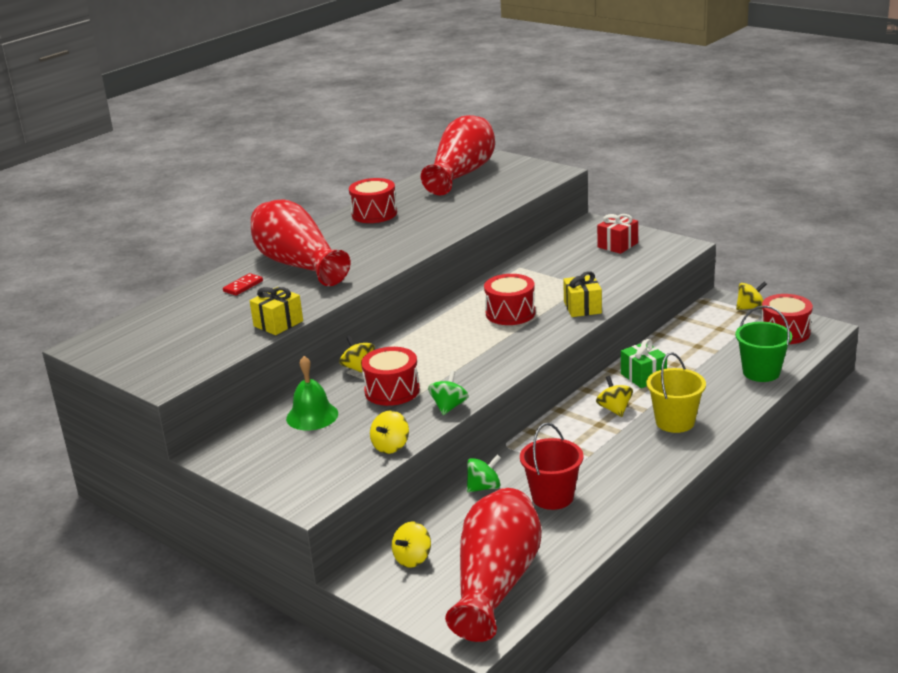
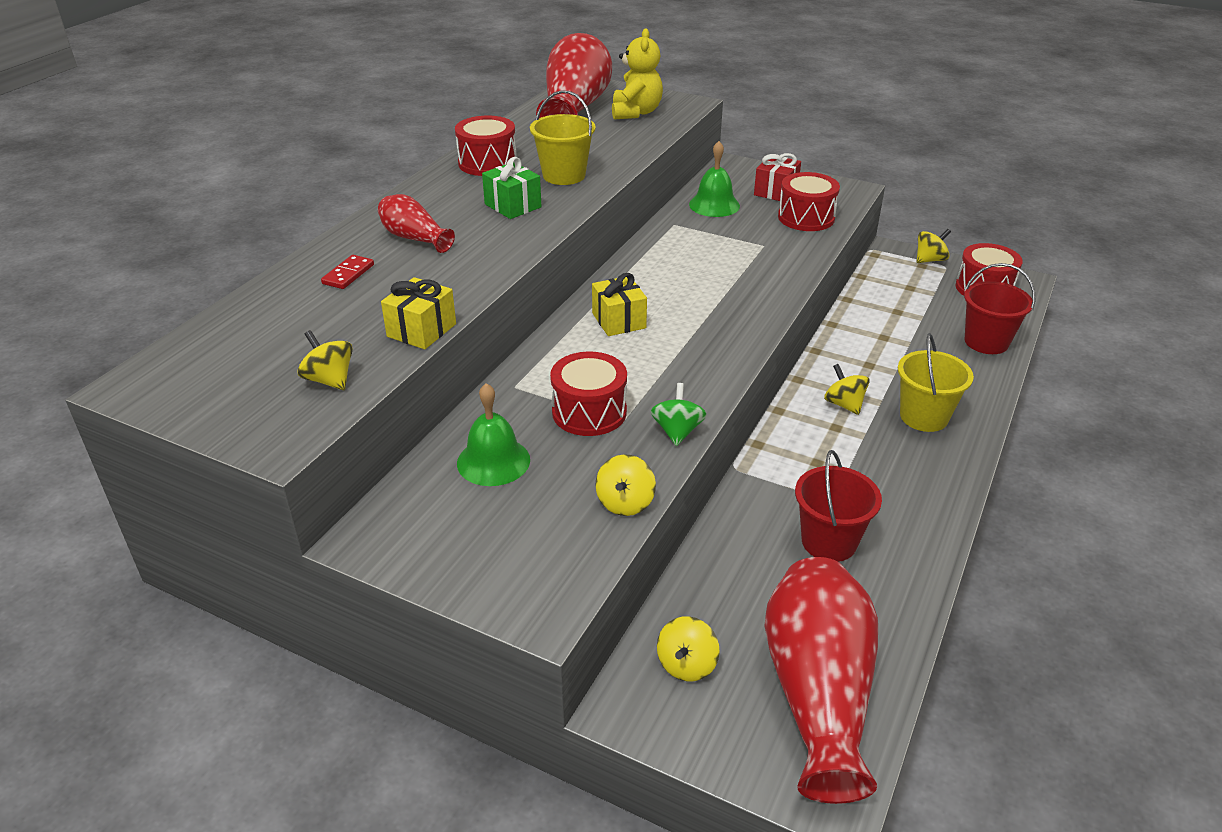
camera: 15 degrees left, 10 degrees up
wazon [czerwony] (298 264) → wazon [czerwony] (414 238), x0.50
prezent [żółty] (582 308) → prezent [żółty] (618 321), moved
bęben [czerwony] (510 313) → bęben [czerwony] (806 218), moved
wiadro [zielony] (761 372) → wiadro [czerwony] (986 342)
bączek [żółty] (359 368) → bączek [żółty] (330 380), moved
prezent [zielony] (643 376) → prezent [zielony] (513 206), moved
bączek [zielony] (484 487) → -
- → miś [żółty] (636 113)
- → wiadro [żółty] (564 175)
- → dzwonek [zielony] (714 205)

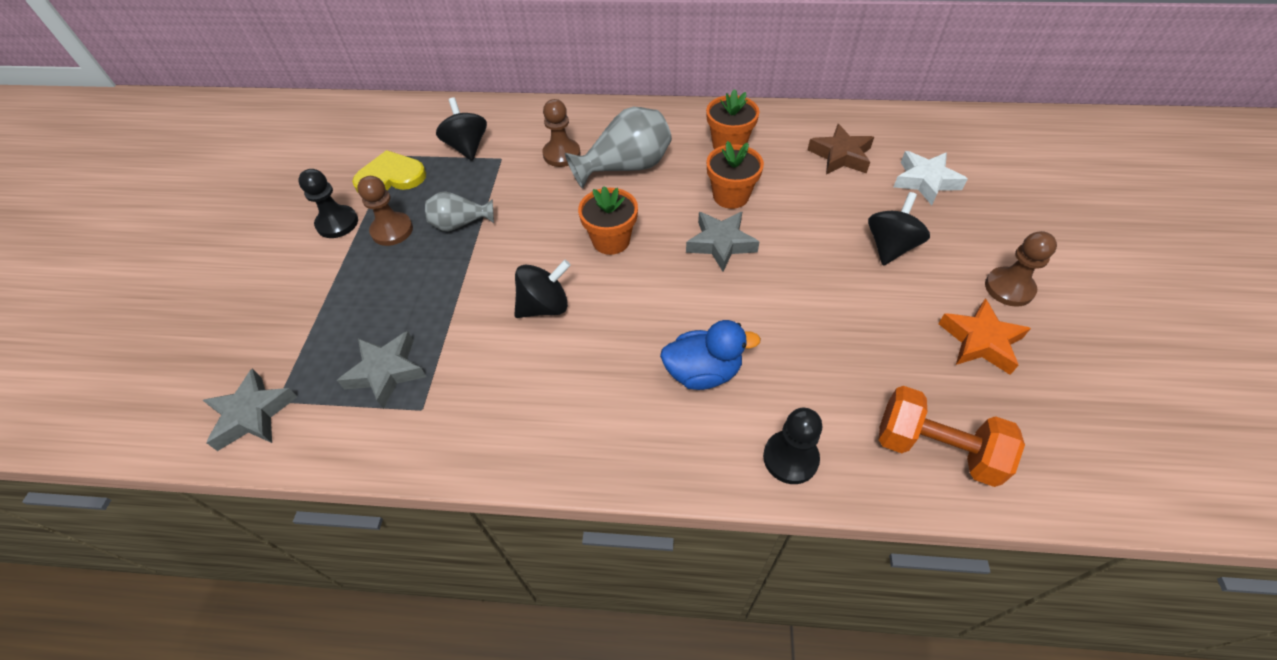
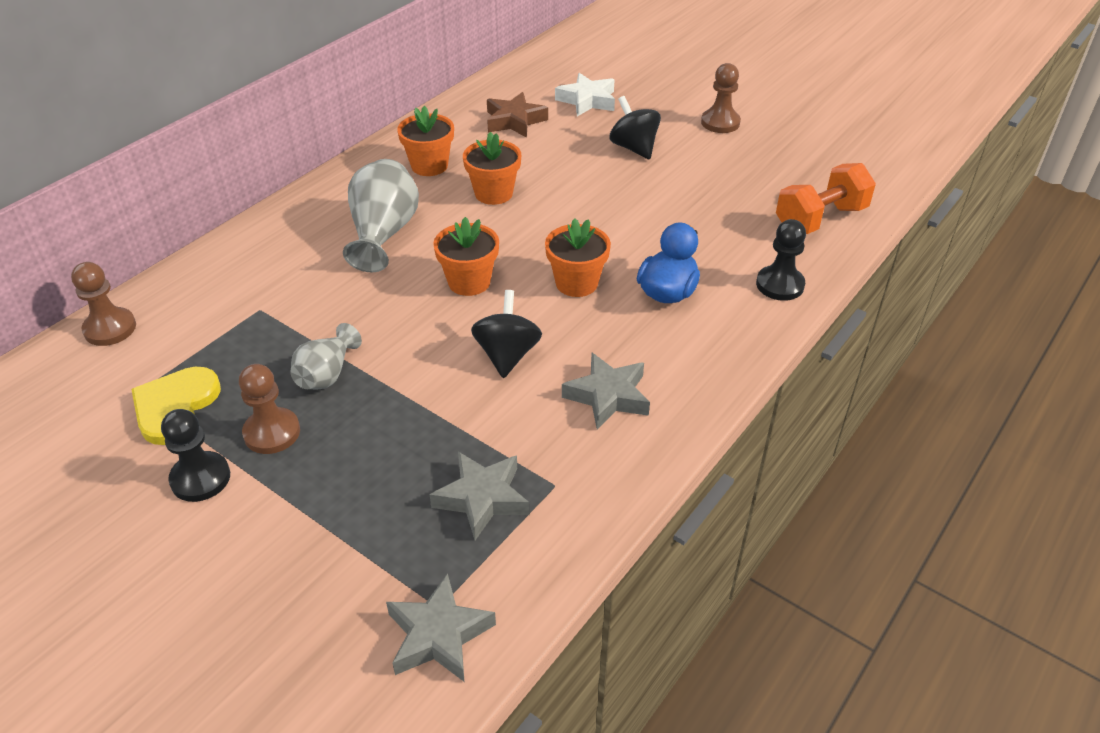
camera: 60 degrees left, 10 degrees down
bączek [czarny] (467 147) → -
pionek [brązowy] (561 154) → pionek [brązowy] (110 328), moved
gwiazda [szary] (720 244) → gwiazda [szary] (608 396), moved
gwiazda [pomarańczowy] (980 341) → -
- → doniczka [pomarańczowy] (576 283)

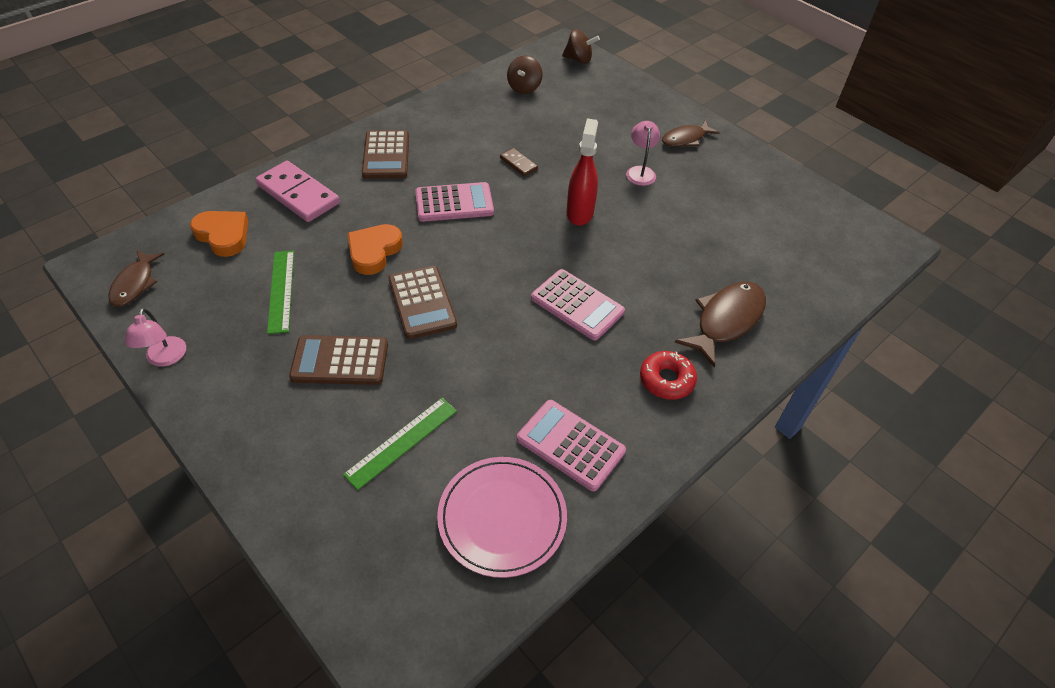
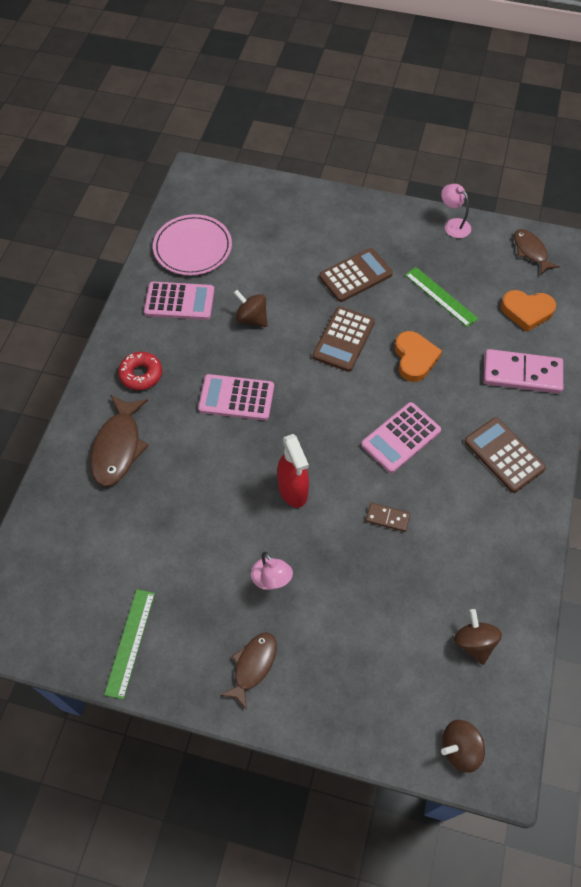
camera: 150 degrees right, 10 degrees up
kalkulator [brązowy] (422 302) → kalkulator [brązowy] (344 339), 105 degrees counterclockwise
linijka [zielony] (402 442) → linijka [zielony] (130 642), moved
- → bączek [brązowy] (251 318)

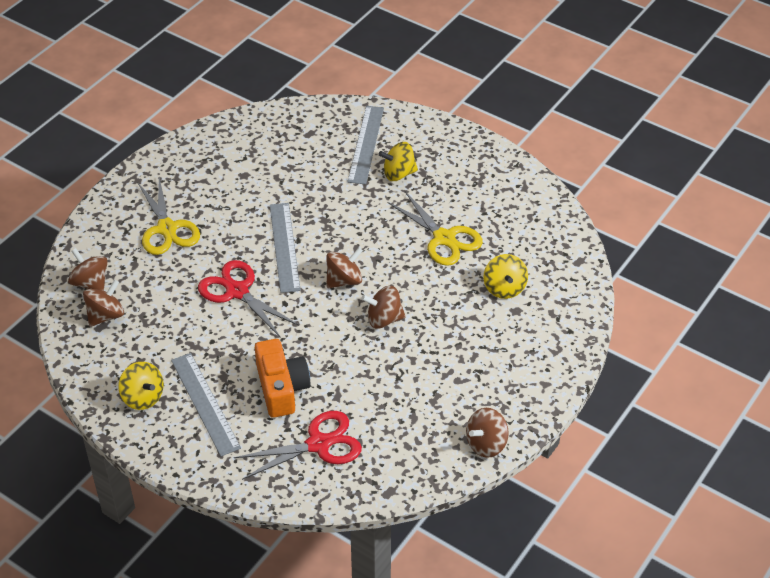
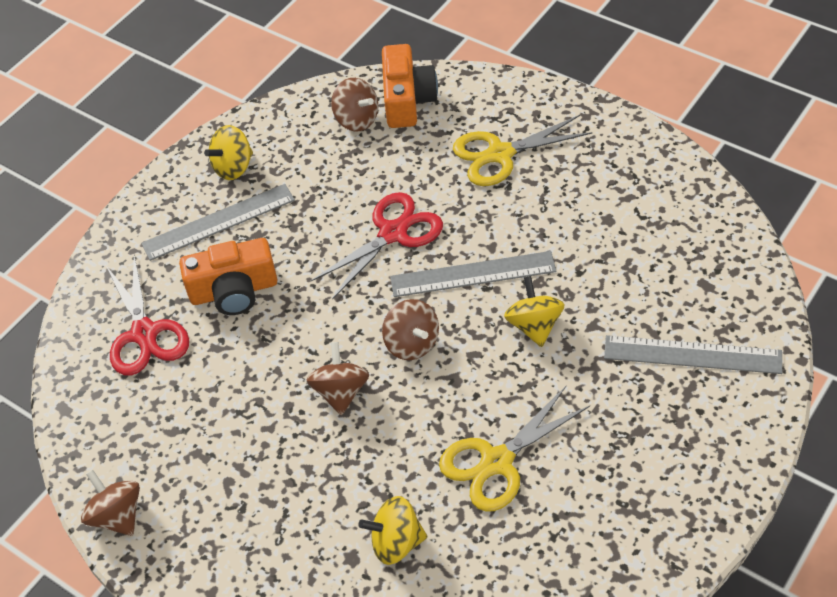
camera: 95 degrees right, 5 degrees up
bączek [żółty] (398 174) → bączek [żółty] (534 326), moved
bączek [brązowy] (90 283) → aparat fotograficzny [pomarańczowy] (407 100)

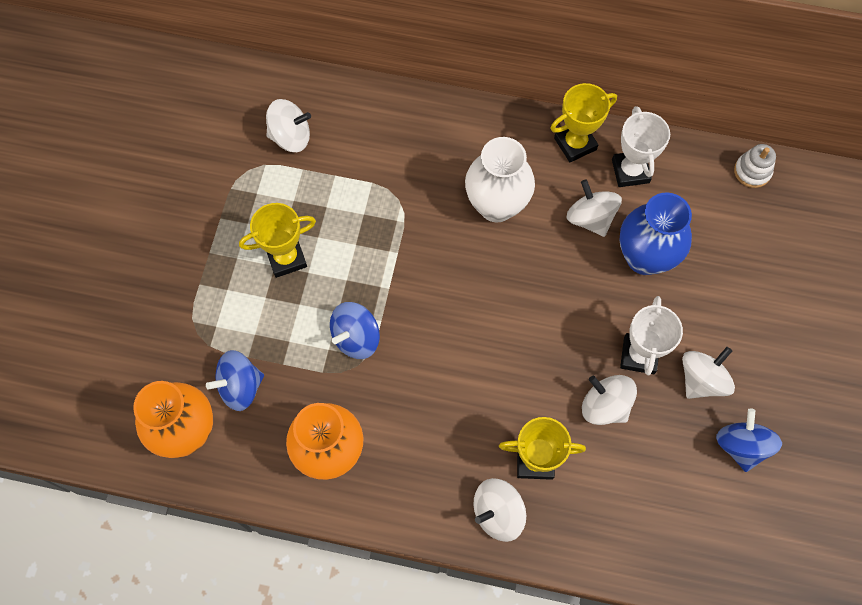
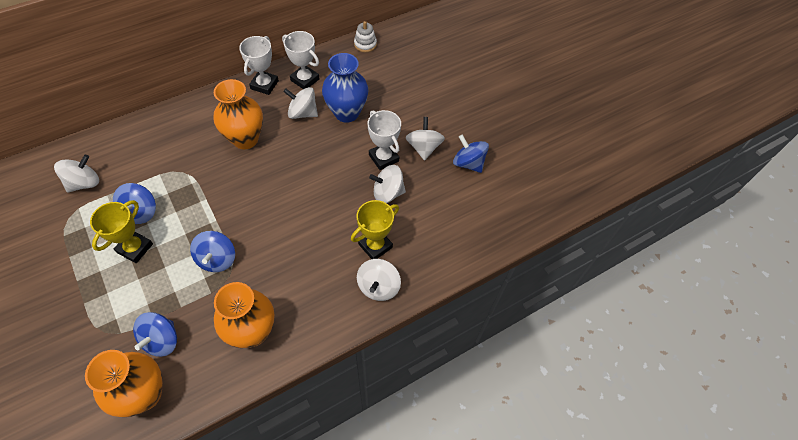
camera: 45 degrees left, 10 degrees down
puchar [żółty] (575 144) → puchar [biały] (264 85)
wazon [biały] (496 205) → wazon [pomarańczowy] (245 139)
- → bączek [niebieski] (140 212)

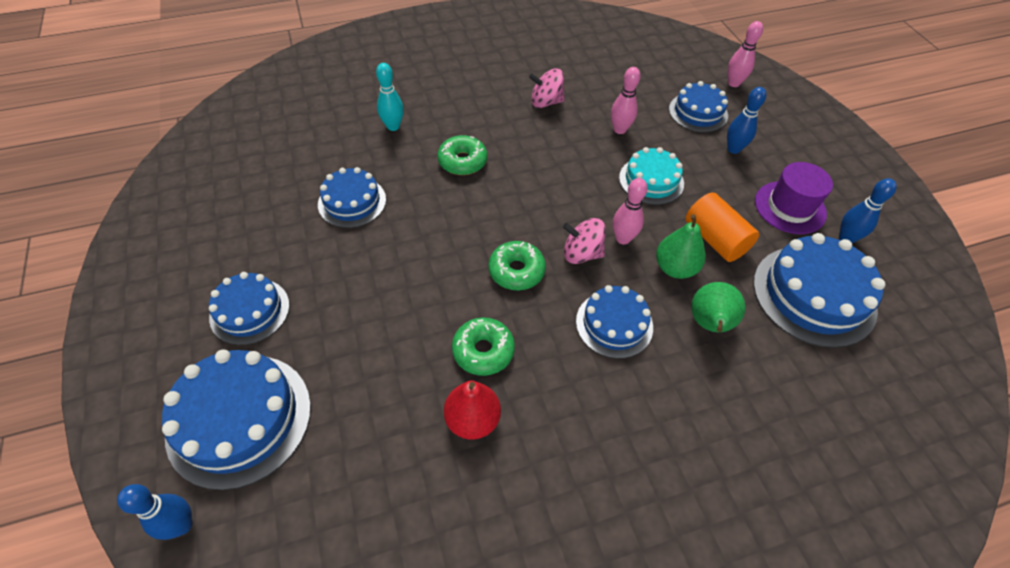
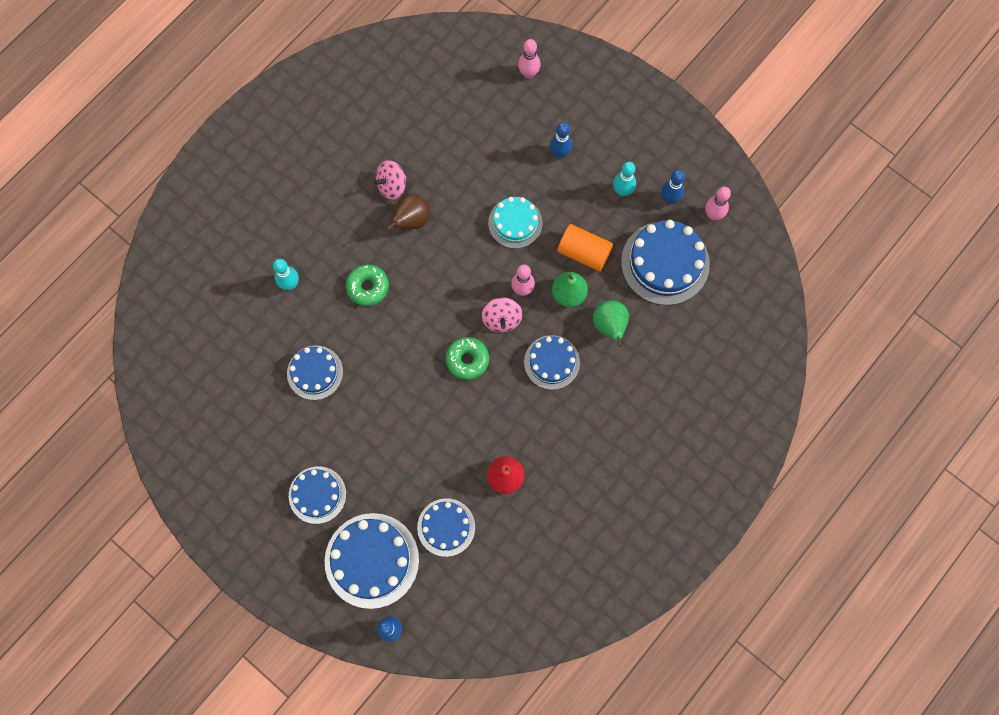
camera: 30 degrees left, 20 degrees up
kręgiel [różowy] (619 130) → kręgiel [różowy] (713 215), moved
tort [niebieski] (698 112) → tort [niebieski] (446 527), moved
kapelusz [fioletowy] (790 207) → kręgiel [turkusowy] (622 191)
bączek [różowy] (581 253) → bączek [różowy] (501 319), 75 degrees counterclockwise
donut [zielony] (483 351) → -
- → gruszka [brązowy] (411 220)

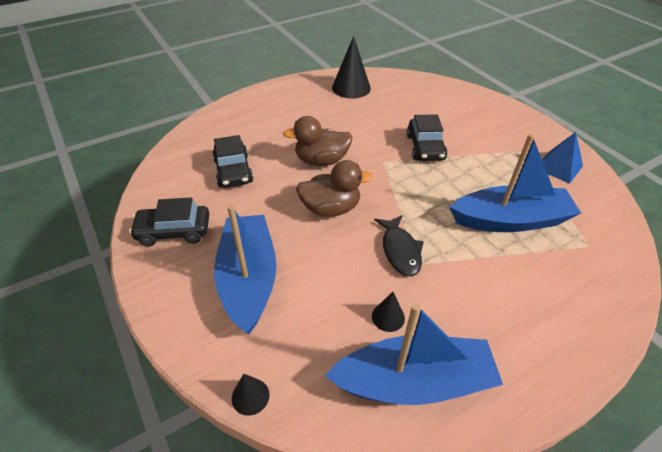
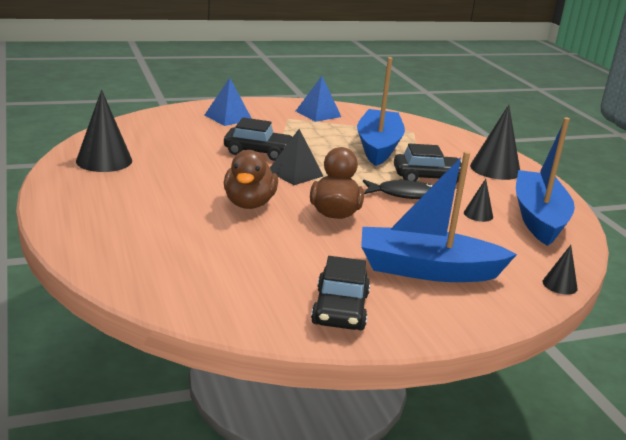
camera: 80 degrees left, 20 degrees down
samochód [czarny] (233 171) → samochód [czarny] (427 177), moved
- → piramida [niebieski] (228 117)
- → stożek [czarny] (495 169)
- → piramida [czarny] (295 173)

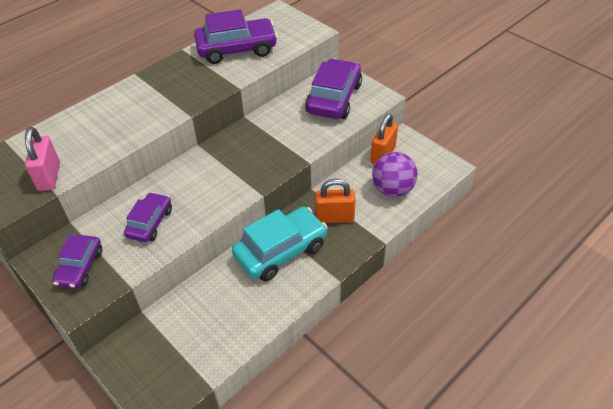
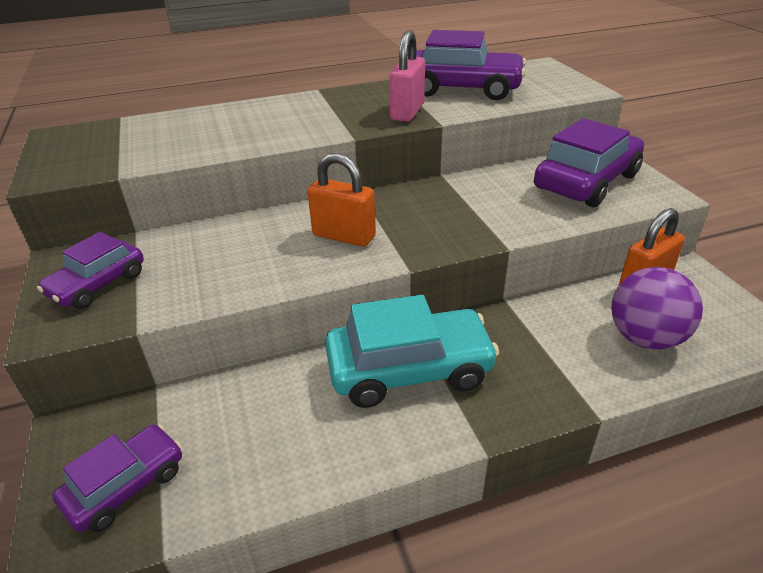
camera: 25 degrees right, 10 degrees down
kłódka [różowy] (49 176) → kłódka [różowy] (407 112), moved
kłódka [pomarańczowy] (334 217) → kłódka [pomarańczowy] (344 236), moved
samochód [fioletowy] (150 223) → samochód [fioletowy] (126 486), moved

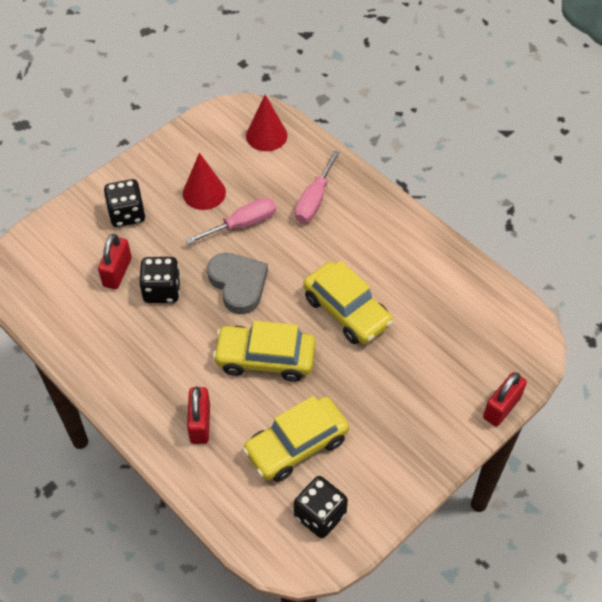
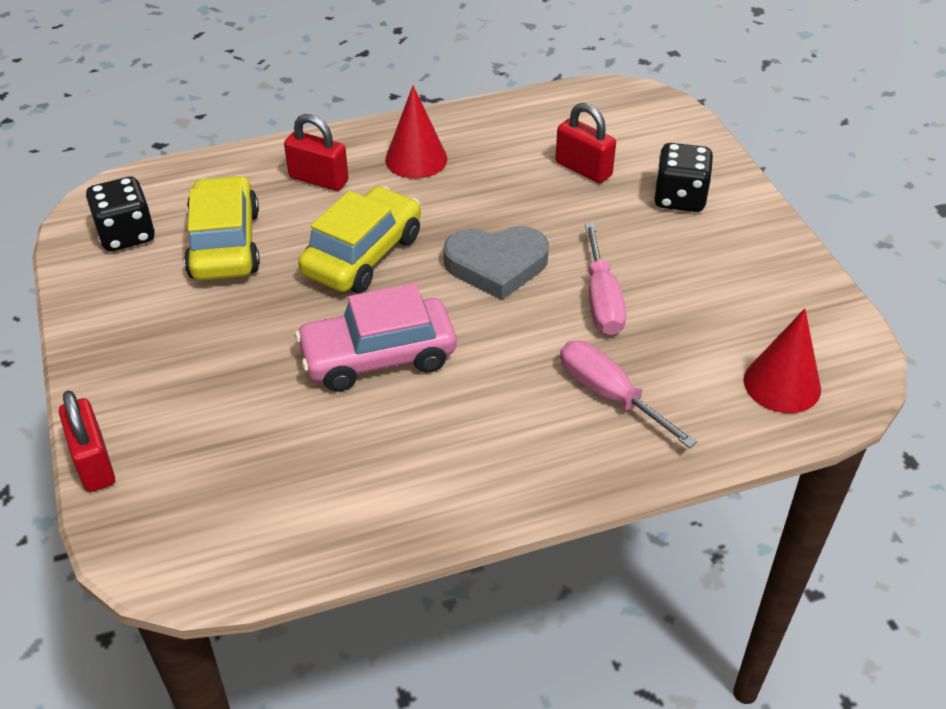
camera: 115 degrees right, 10 degrees down
stożek [czerwony] (204 192) → stożek [czerwony] (416 159), moved
kostka do gry [czarny] (162 290) → -
samochód [żółty] (346 311) → samochód [różowy] (378 357)

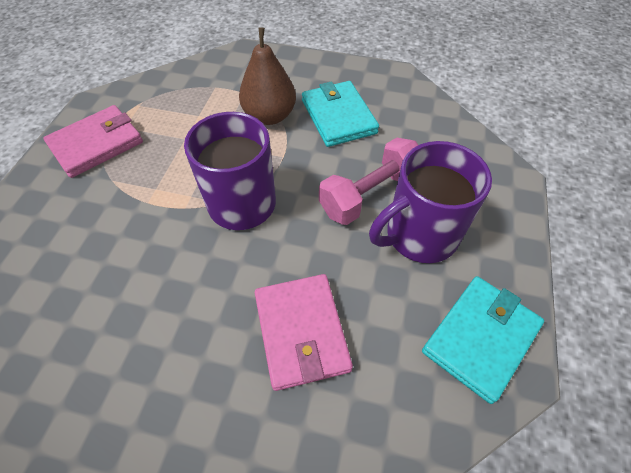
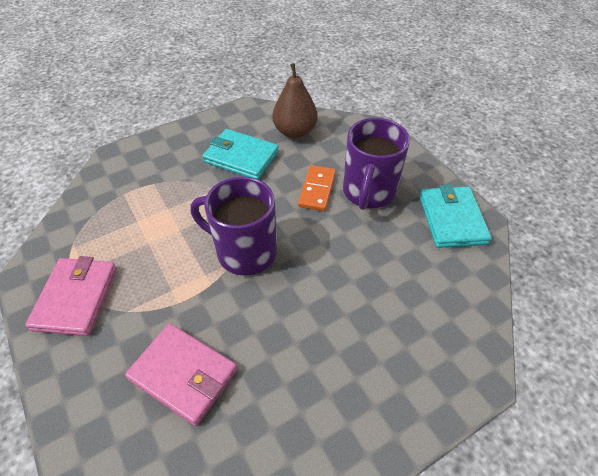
camera: 45 degrees left, 5 degrees down
gruszka [brązowy] (269 116) → gruszka [brązowy] (295 132), moved
hantel [różowy] (370 194) → kostka domina [pomarańczowy] (317 190)
portfel [różowy] (301 332) → portfel [różowy] (184 374), moved

